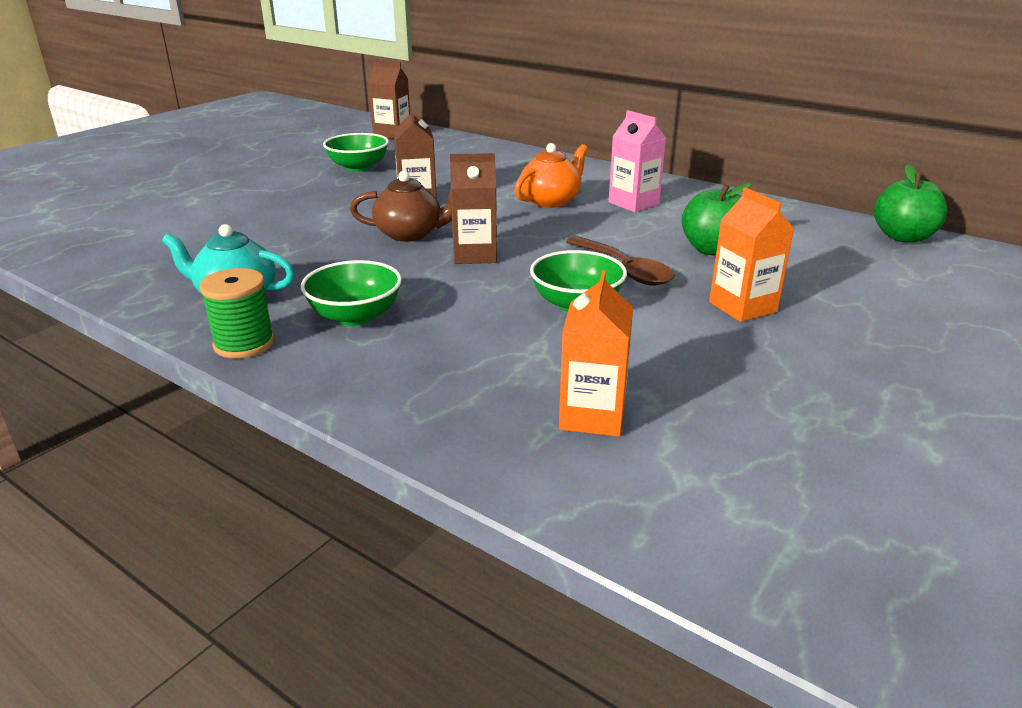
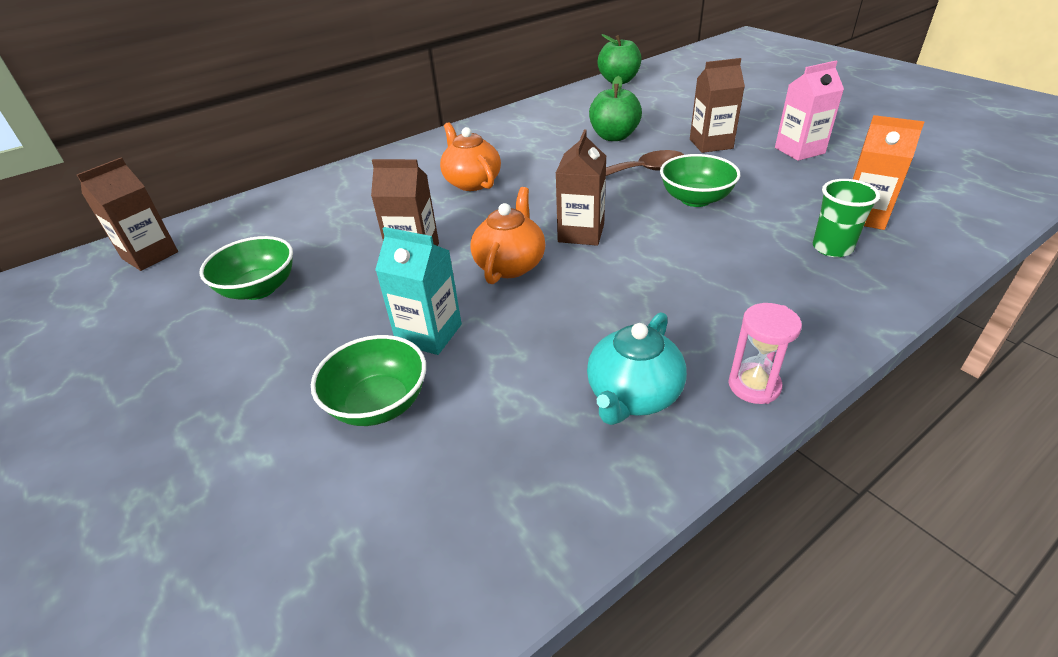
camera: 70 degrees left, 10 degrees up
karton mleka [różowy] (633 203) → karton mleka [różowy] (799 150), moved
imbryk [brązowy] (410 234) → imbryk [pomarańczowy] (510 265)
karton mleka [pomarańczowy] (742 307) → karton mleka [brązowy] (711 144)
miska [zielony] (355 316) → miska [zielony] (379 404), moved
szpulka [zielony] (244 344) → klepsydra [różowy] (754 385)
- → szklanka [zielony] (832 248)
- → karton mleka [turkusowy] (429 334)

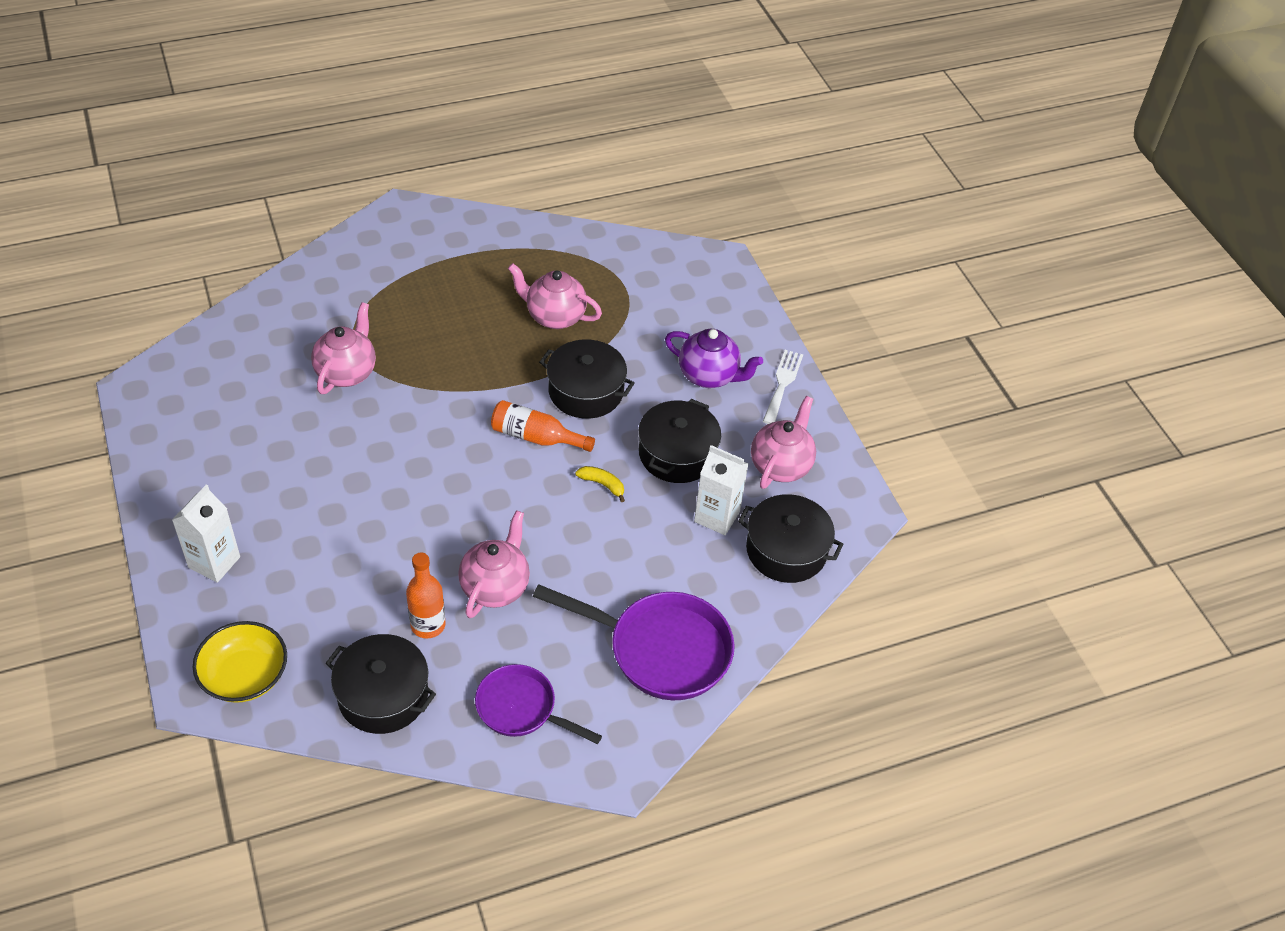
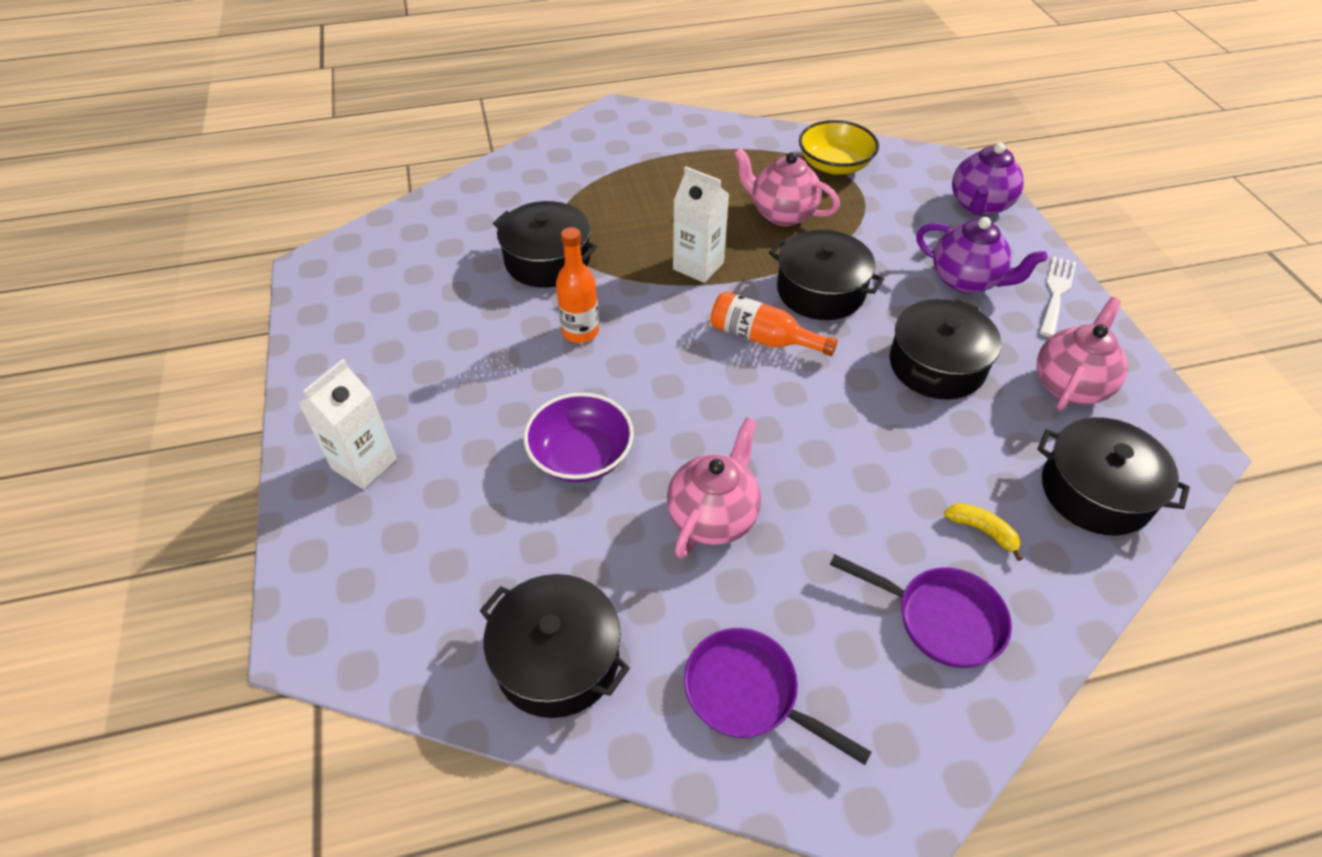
camera: 10 degrees right, 0 degrees up
imbryk [różowy] (347 372) → garnek [czarny] (547 260)
karton mleka [biały] (717 516) → karton mleka [biały] (698 266), moved
banan [żółty] (602 484) → banan [żółty] (982 531), moved
butelka [pomarańczowy] (428 625) → butelka [pomarańczowy] (580 332), moved
patelnia [fioletowy] (661 649) → patelnia [fioletowy] (940 618), x0.63
miska [żółty] (245 676) → miska [żółty] (834 165), moved
- → imbryk [fioletowy] (979 206)
- → miska [fioletowy] (581 455)

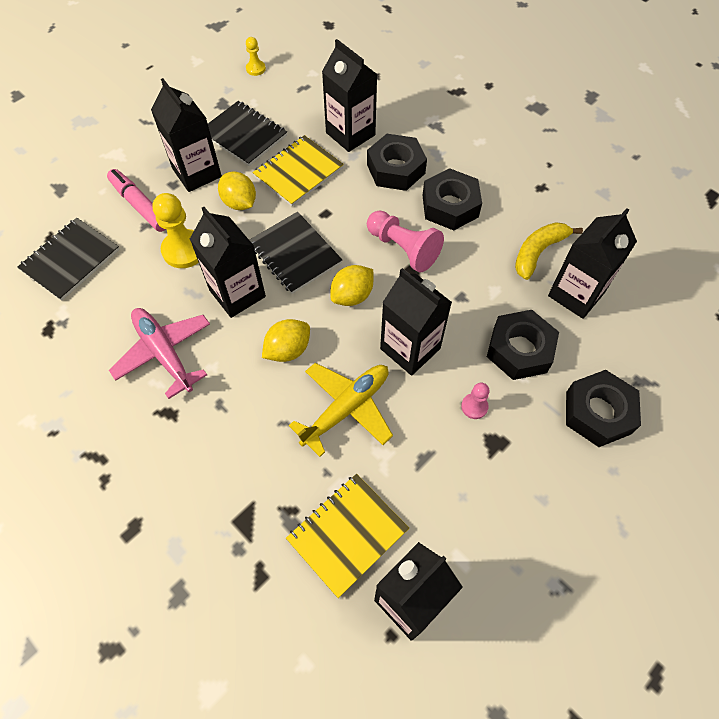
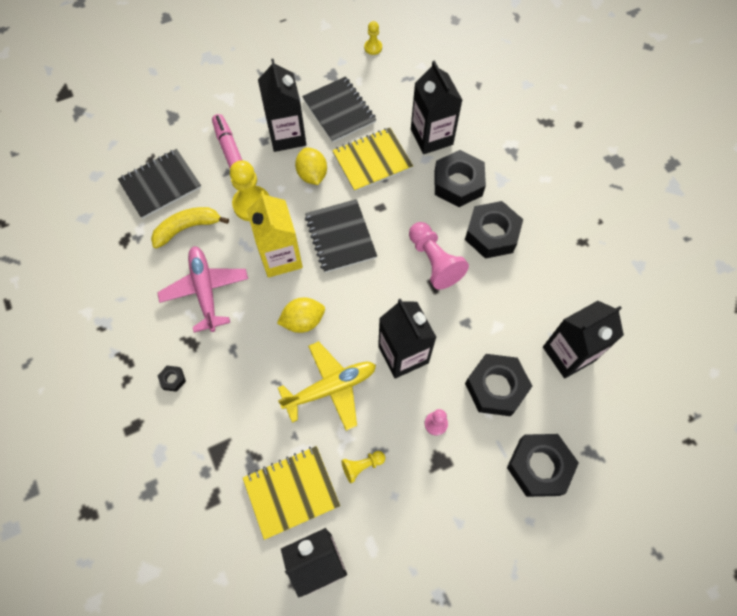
camera: 20 degrees right, 5 degrees up
karton mleka [czarny] (237 293) → karton mleka [żółty] (281 257)
banan [żółty] (538 252) → banan [żółty] (187 228), moved
cytryna [żółty] (352 296) → -
- → nakrętka [czarny] (173 379)
- → pionek [żółty] (362 466)

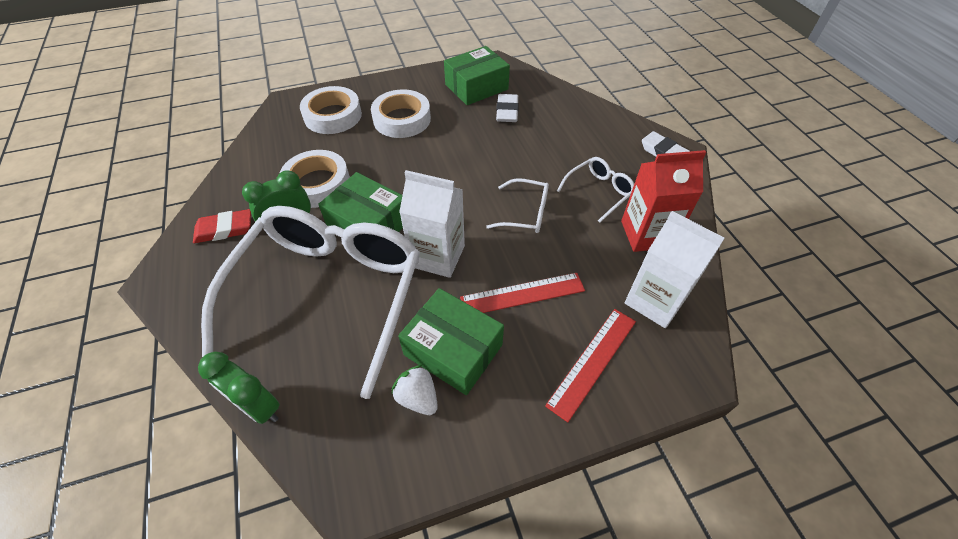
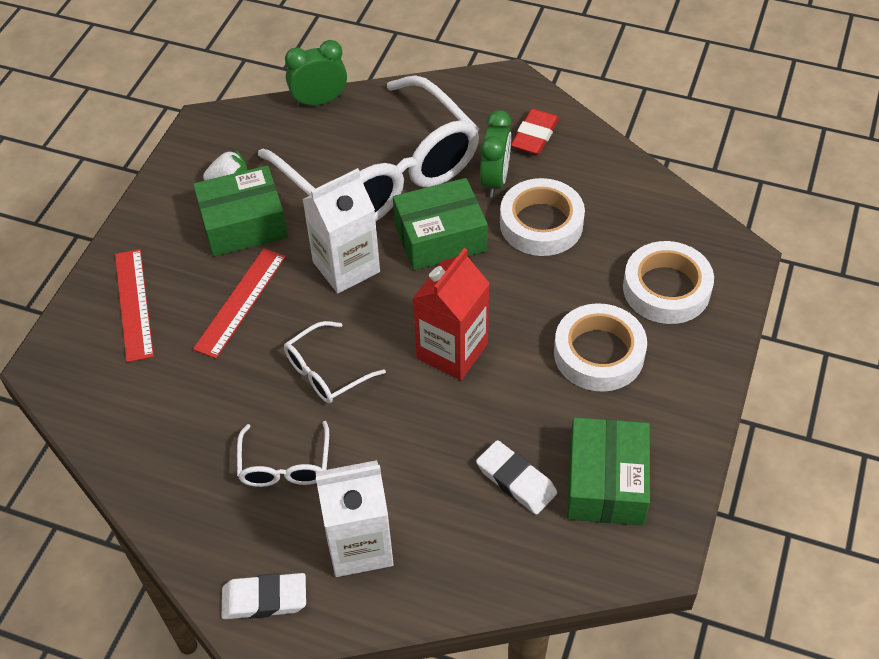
camera: 130 degrees right, 0 degrees up
karton mleka [czerwony] (646 234) → karton mleka [czerwony] (452 351), moved
karton mleka [biały] (655 301) → karton mleka [biały] (359 545), moved

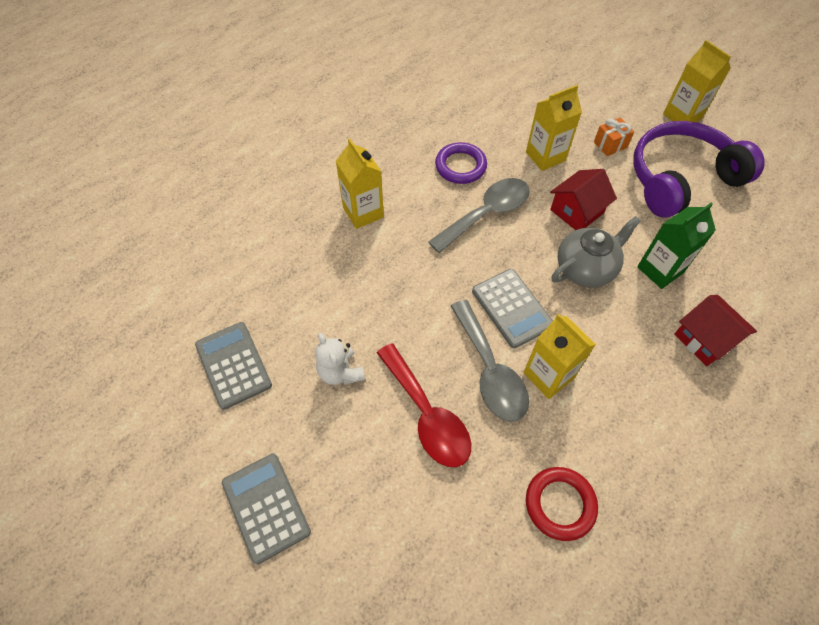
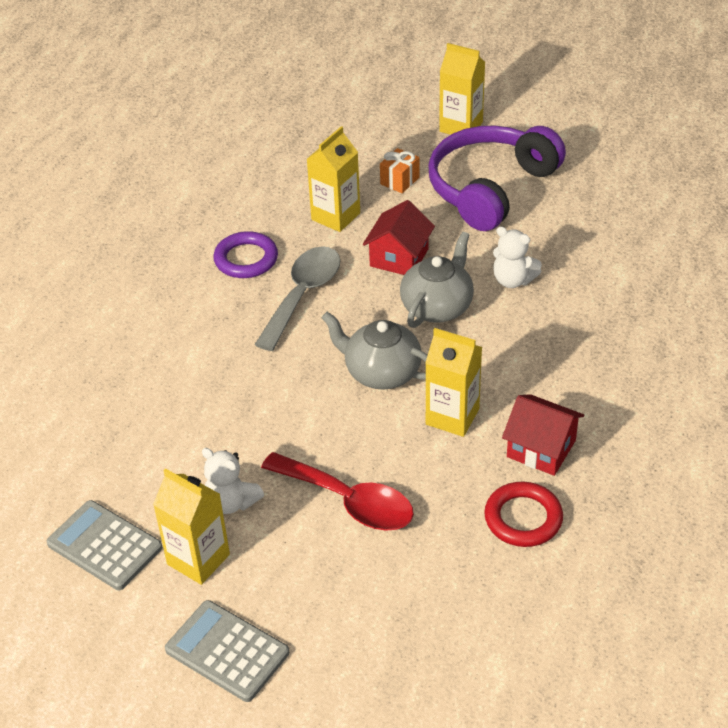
camera: 25 degrees left, 15 degrees down
karton mleka [żółty] (363 212) → karton mleka [żółty] (198 559), moved
karton mleka [zielony] (660 270) → miś [biały] (513 280)
kalkulator [szary] (512 308) → imbryk [szary] (381 372)
domek [czerwony] (704 339) → domek [czerwony] (541 448), moved
łyżka [szary] (490 370) → -

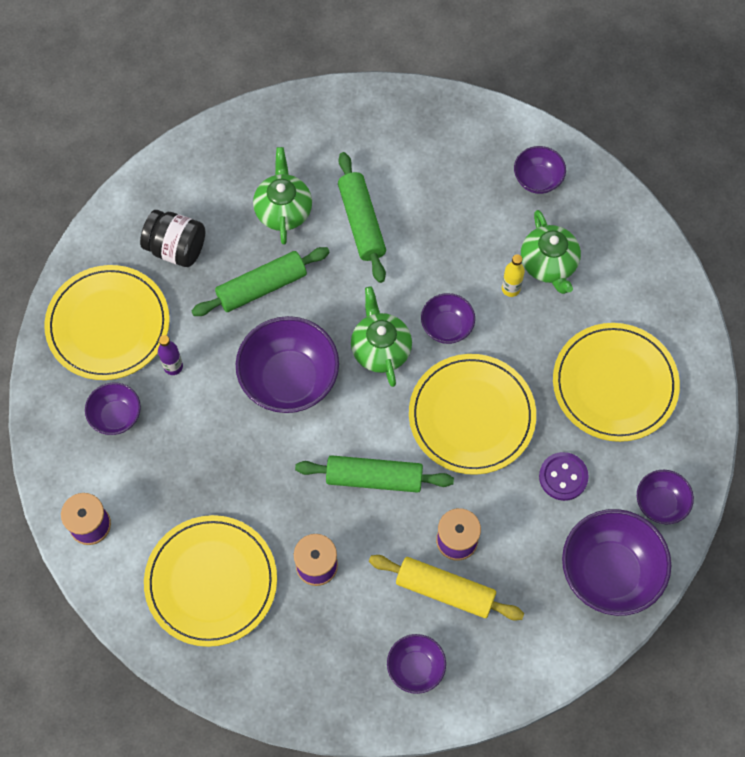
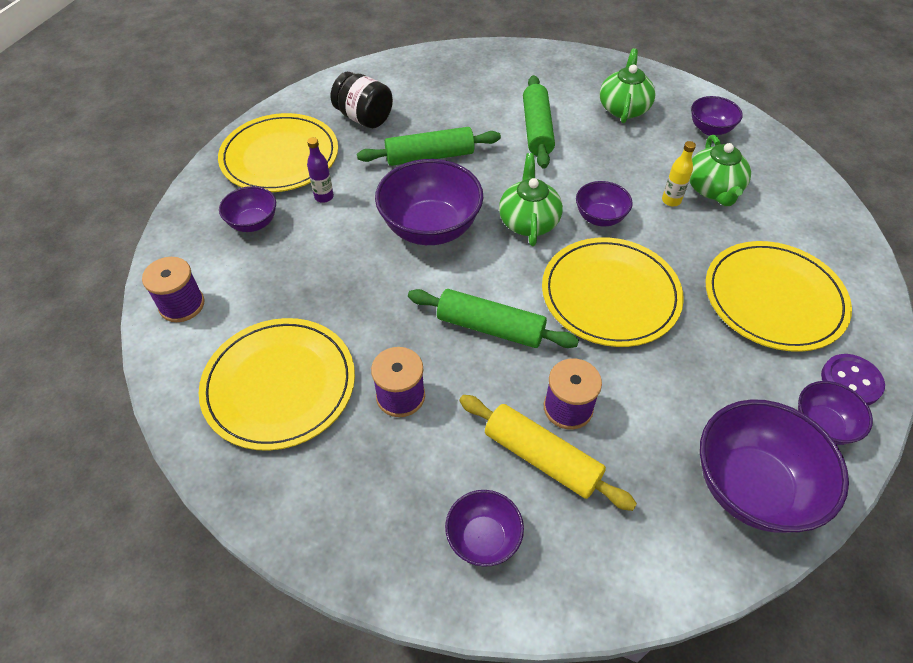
camera: 15 degrees right, 15 degrees down
imbryk [zielony] (283 209) → imbryk [zielony] (623 108), moved
guzik [fioletowy] (563 477) → guzik [fioletowy] (851 381), moved

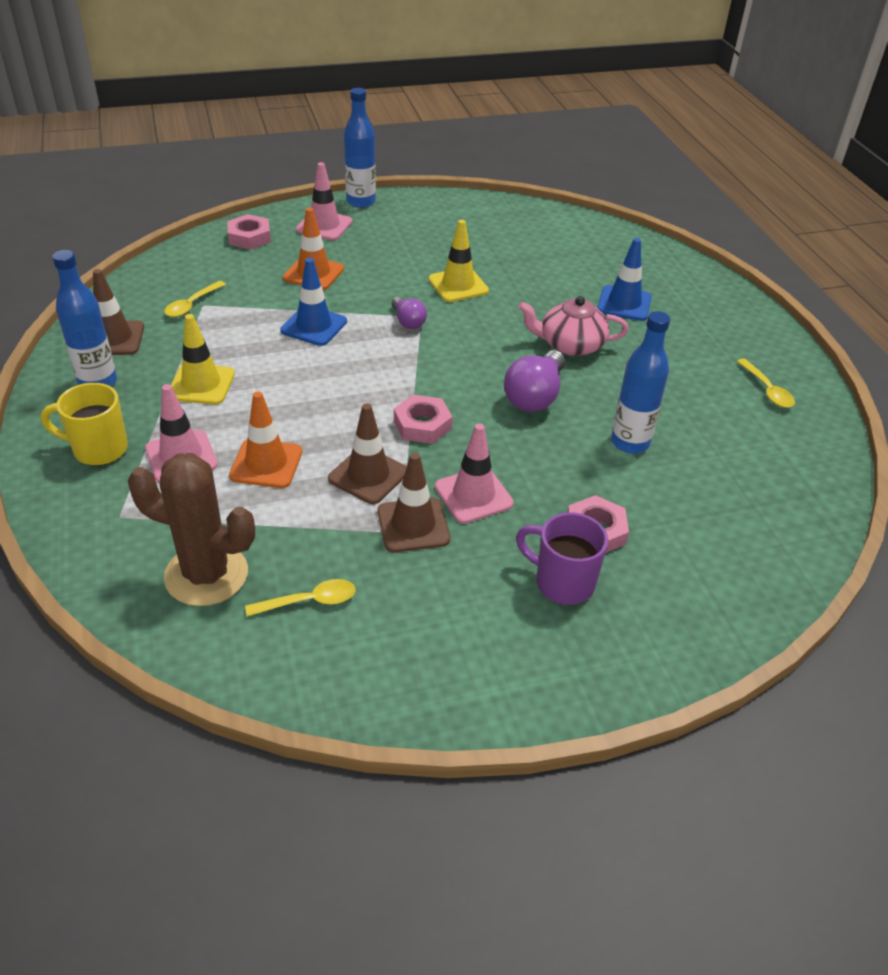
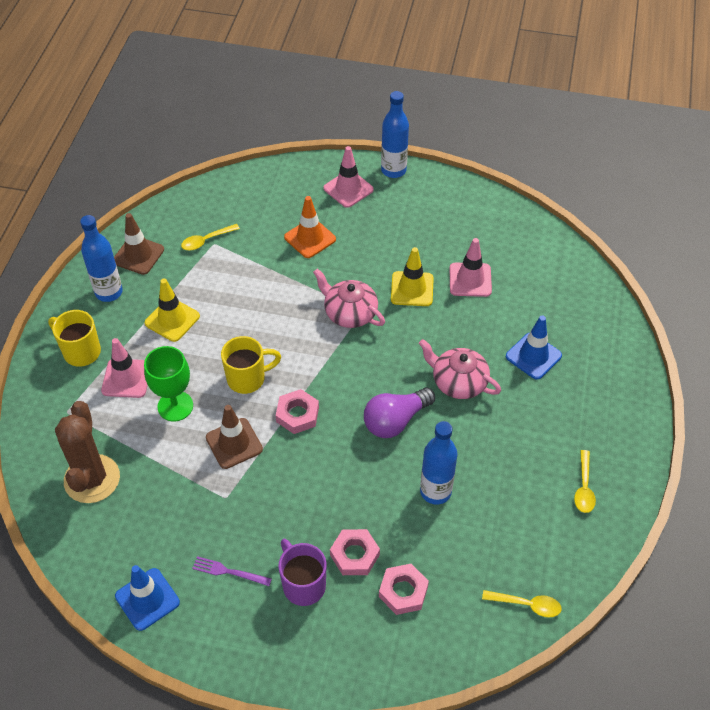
camera: 30 degrees right, 10 degrees up
nakrętka [różowy] (249 237) → nakrętka [różowy] (403 591), moved
pachołek [niebieski] (314 326) → pachołek [niebieski] (147 599), moved
żarówka [fioletowy] (408 321) → imbryk [różowy] (349 313)
pachołek [pomarańczowy] (266 464) → kielich [zielony] (175 406)
pachołek [różowy] (473 495) → pachołek [różowy] (470 280), moved
kaktus [brązowy] (206 575) → kaktus [brązowy] (92 479), 45 degrees clockwise
pachołek [brązowy] (413 525) → -
łyżka [żółty] (309 601) → łyżka [żółty] (527 605), moved
- → kubek [żółty] (248 378)
- → widelec [fioletowy] (229 571)

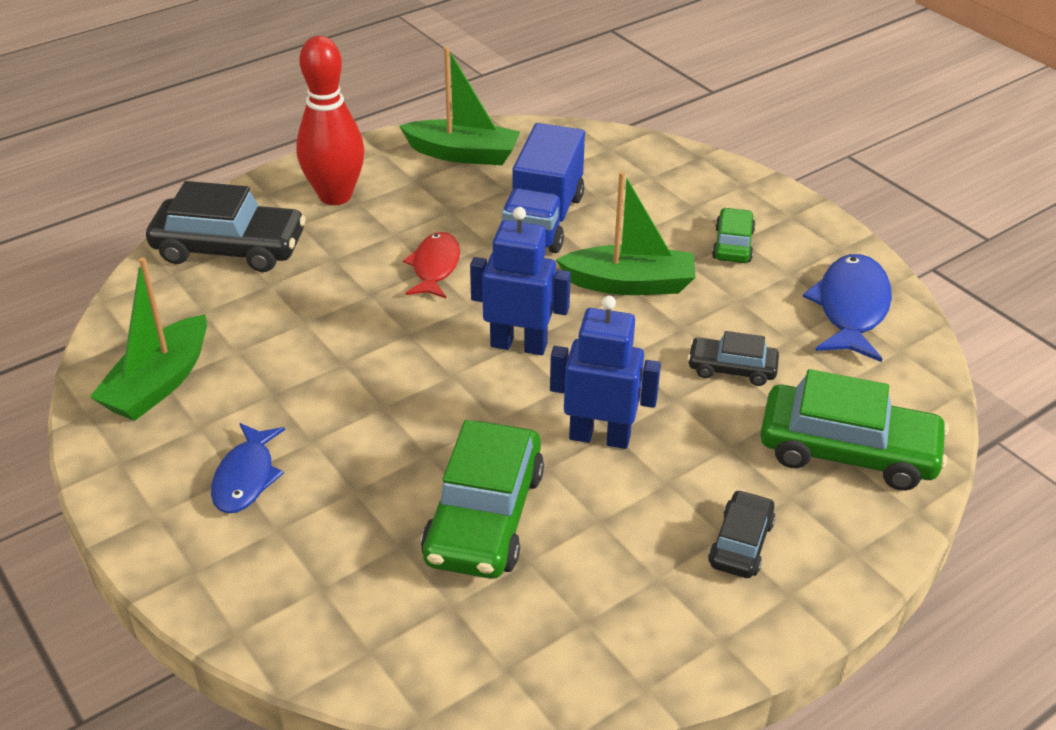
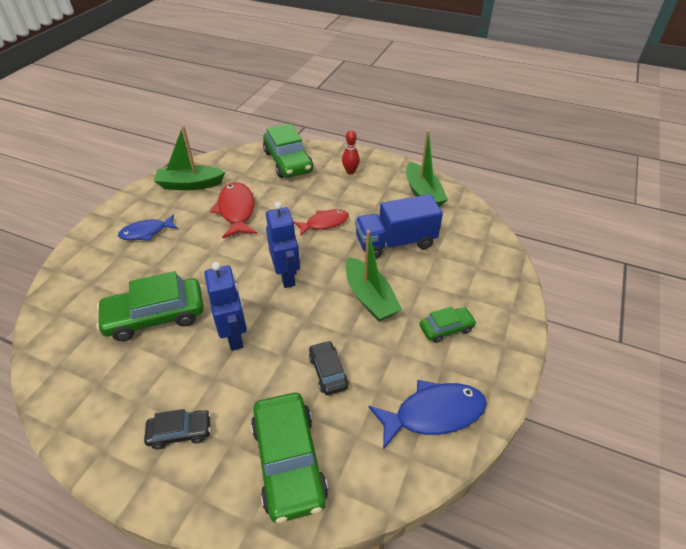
camera: 60 degrees right, 5 degrees up
kręgiel [czerwony] (335 196) → kręgiel [czerwony] (350 171), x0.51
samochód [czarny] (229 248) → samochód [zielony] (288 162)
- → ryba [czerwony] (236 210)

